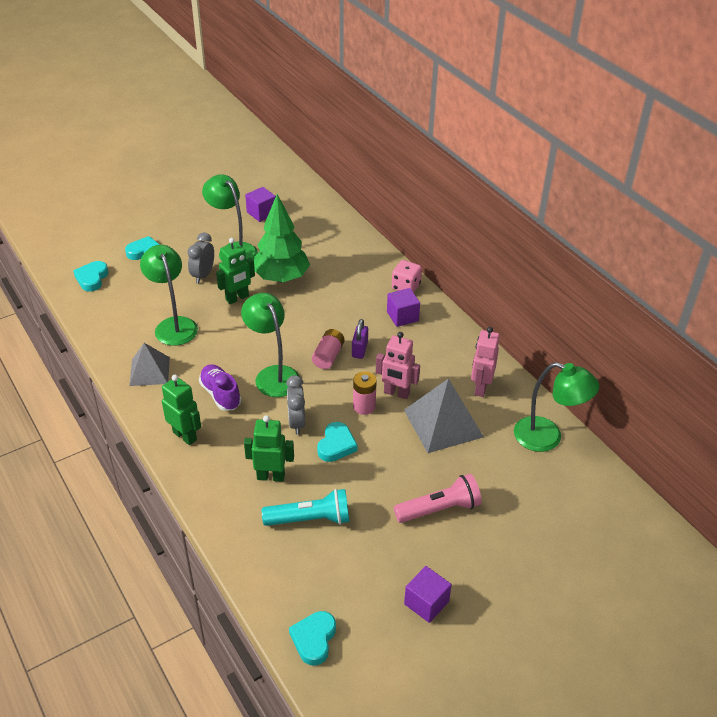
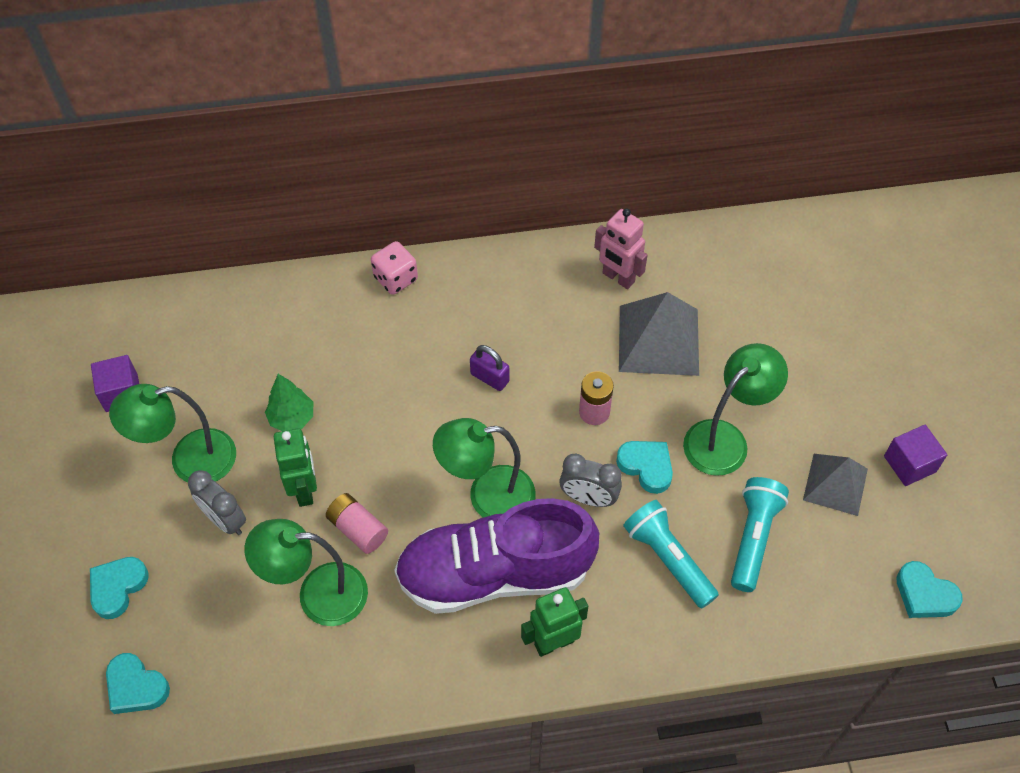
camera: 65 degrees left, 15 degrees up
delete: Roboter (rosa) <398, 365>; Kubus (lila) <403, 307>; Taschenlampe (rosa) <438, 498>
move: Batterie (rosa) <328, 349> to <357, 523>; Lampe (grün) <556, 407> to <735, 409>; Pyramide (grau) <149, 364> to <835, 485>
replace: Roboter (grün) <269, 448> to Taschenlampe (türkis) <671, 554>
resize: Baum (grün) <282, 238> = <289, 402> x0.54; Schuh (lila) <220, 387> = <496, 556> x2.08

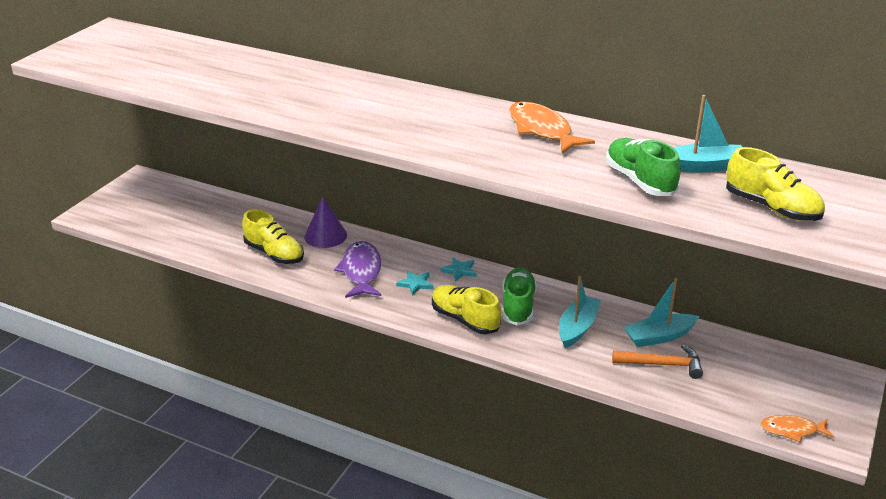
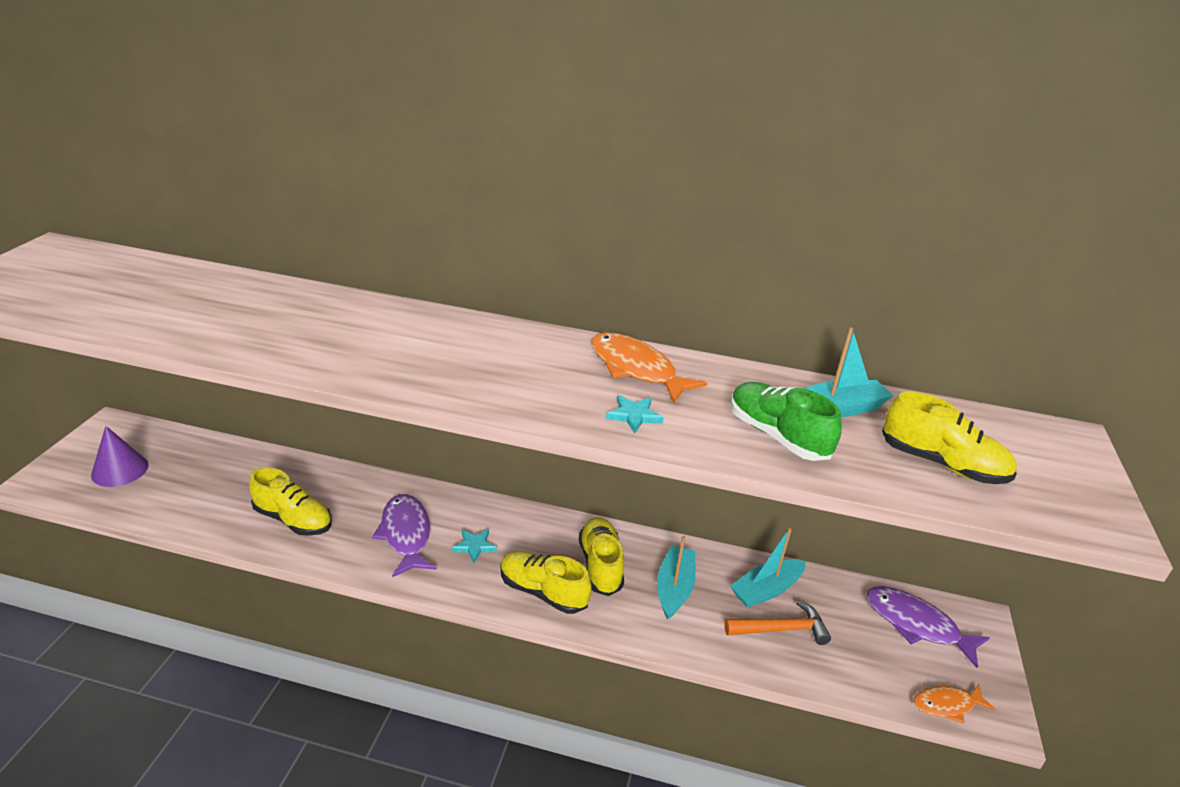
camera: 15 degrees left, 0 degrees up
insert: Fisch (lila) <928, 627>
move: Kegel (lila) <325, 222> to <120, 456>; Stern (türkis) <458, 269> to <635, 414>
recolor: Schuh (grün) <519, 296> to Schuh (gelb) <601, 556>

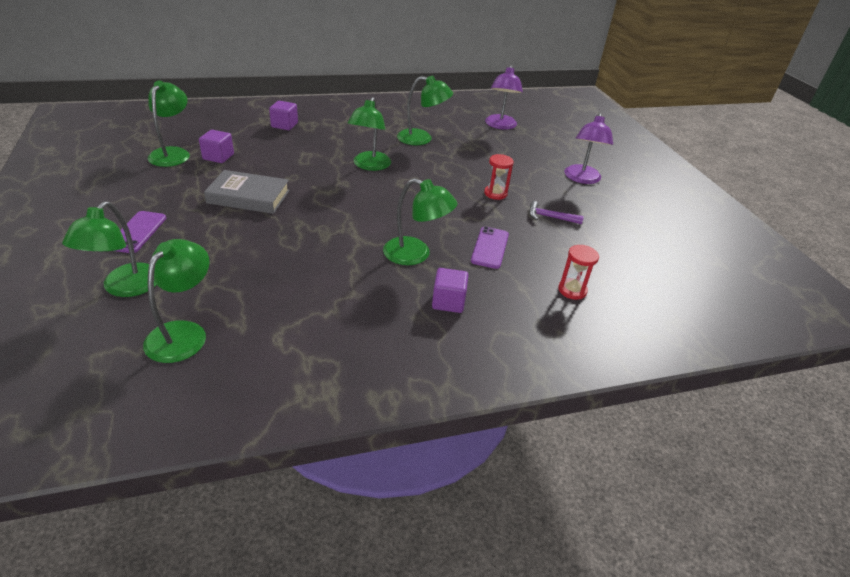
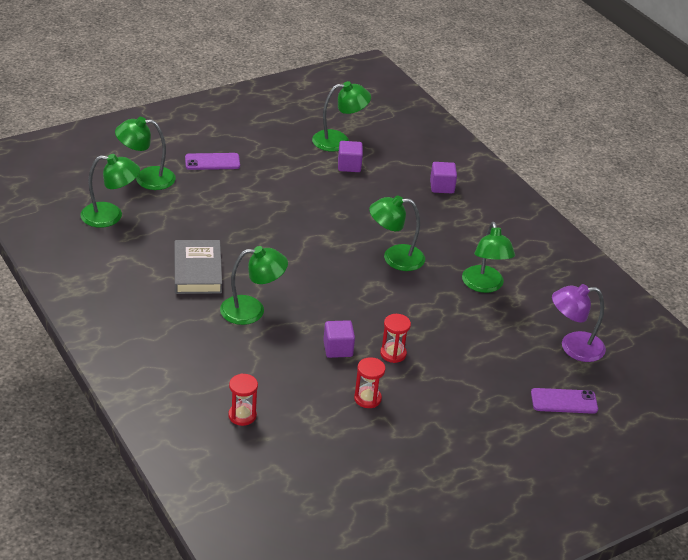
camera: 75 degrees right, 0 degrees up
delete: Lampe (lila) <588, 148>
move: Buch (grau) <247, 192> to <198, 267>; Kubus (lila) <450, 290> to <339, 339>; Handy (lila) <490, 247> to <564, 401>
replace: Hammer (lila) <556, 212> to Sanduhr (rot) <370, 382>
rotate: Lampe (grün) <420, 221> = <254, 285> 105 degrees counterclockwise

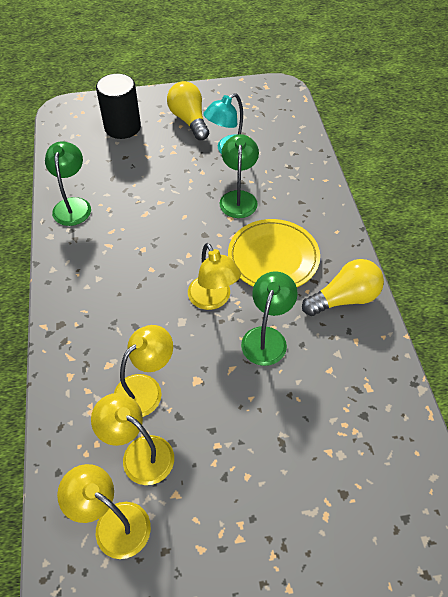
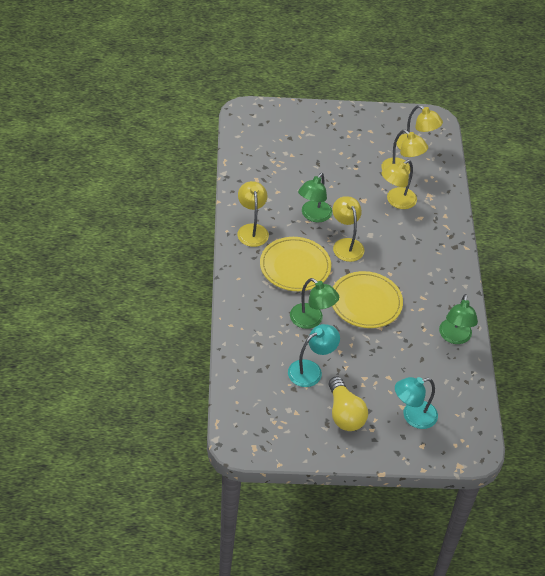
camera: 175 degrees left, 5 degrees down
insert: Teller (gelb) <367, 299>
replace: Glühbirne (gelb) <343, 287> to Lampe (gelb) <253, 214>; Vollzylinder (schwarz) <118, 106> to Lampe (türkis) <416, 403>
rotate: Lampe (grün) <239, 176> = <314, 303> 60 degrees counterclockwise

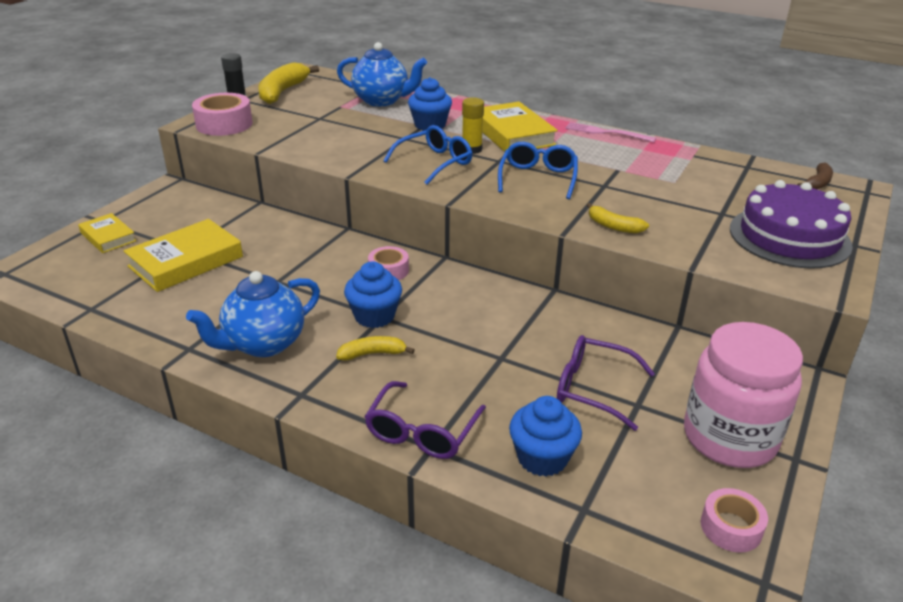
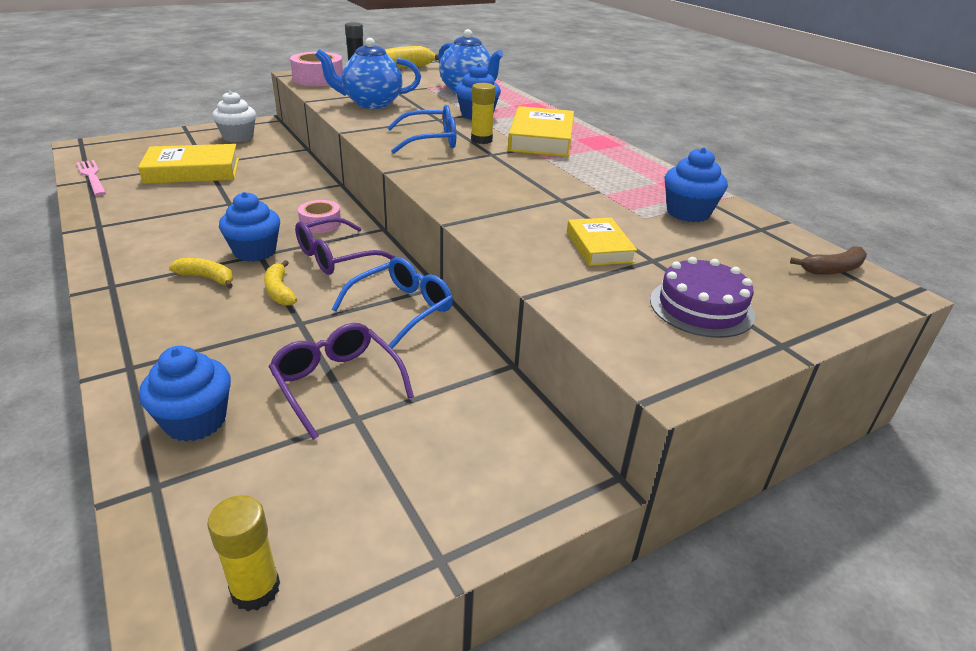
camera: 30 degrees right, 0 degrees up
delete: Einmachglas (rosa) <743, 395>
insert: Muffin (weiß) <234, 116>; Muffin (blau) <696, 184>
move: Gabel (rosa) <610, 132> to <91, 178>; Banane (gelb) <618, 218> to <280, 283>; Brille (lila) <425, 420> to <345, 246>; Teekanne (blau) <253, 314> to <368, 73>; Brille (blau) <538, 170> to <392, 303>; Buch (gelb) <107, 233> to <602, 241>
replace: Klebeband (rosa) <734, 520> to Klebestift (gelb) <243, 553>
resize: Kuchen (lila) <791, 224> = <702, 297> x0.64

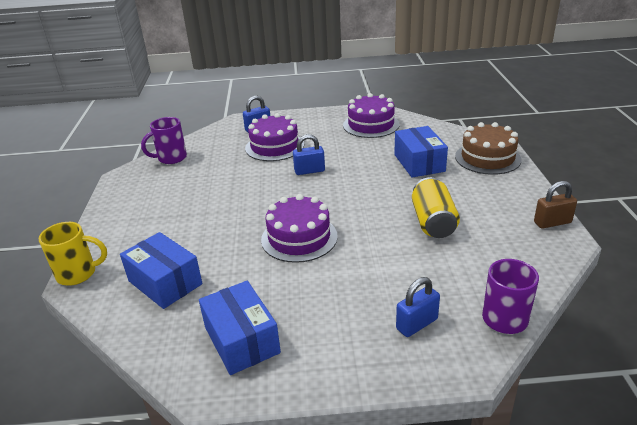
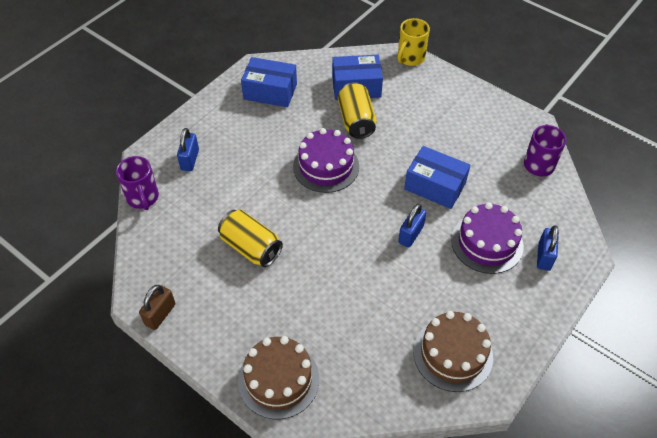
camera: 130 degrees right, 20 degrees up
insert: Dose (gelb) <357, 110>
move: Schachtel (blau) <421, 151> to <437, 177>
recolor: Kuchen (lila) <371, 115> to Kuchen (braun) <453, 351>

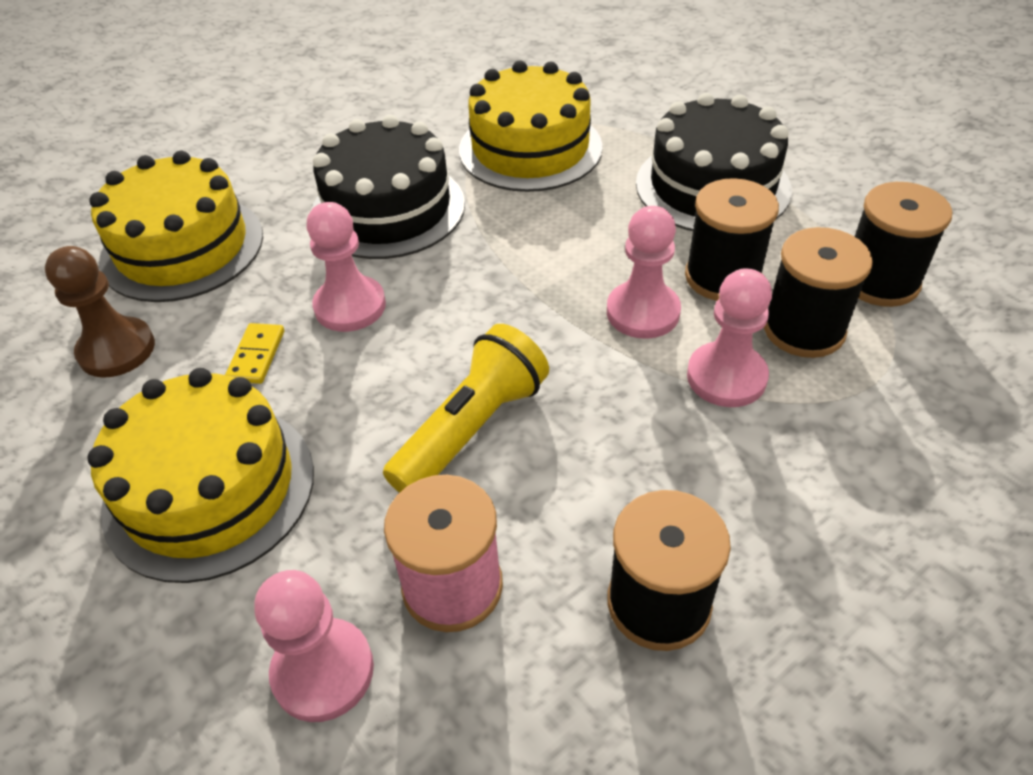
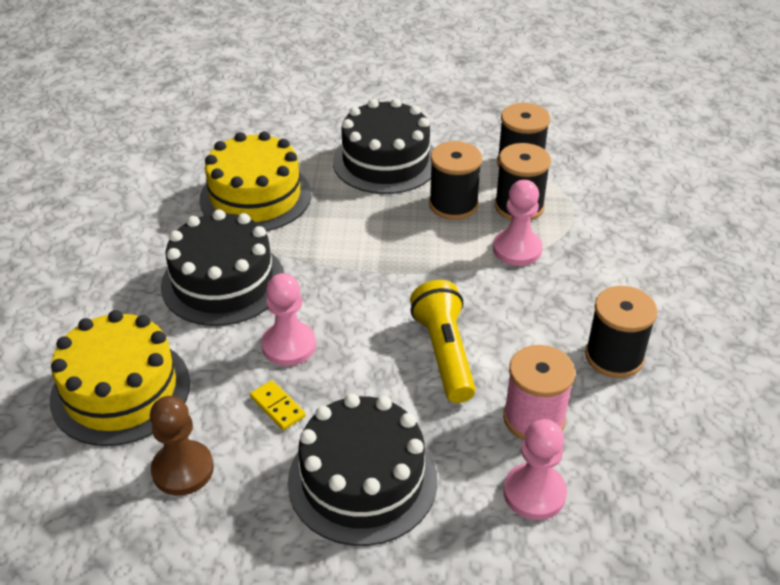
camera: 50 degrees left, 5 degrees down
delete: Bauer (rosa) <644, 272>
recolor: Kuchen (gelb) <200, 475> to Kuchen (schwarz) <362, 469>

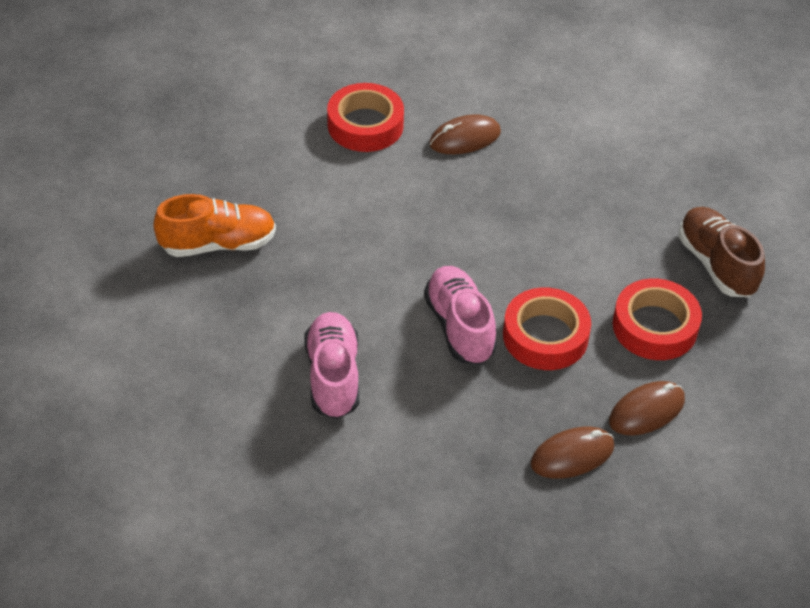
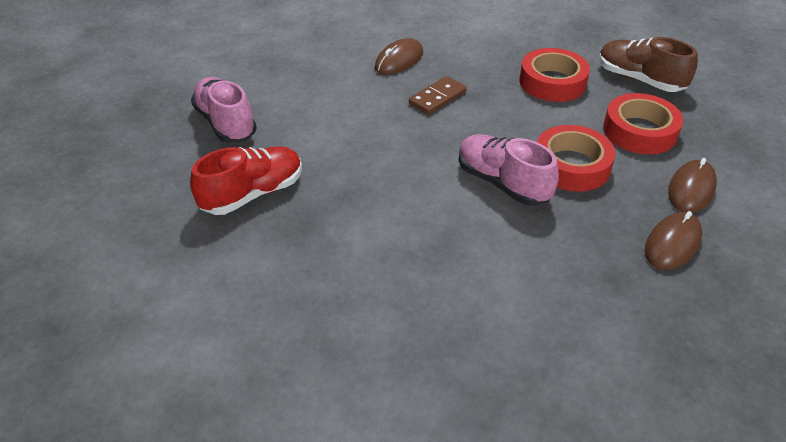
camera: 25 degrees left, 5 degrees down
insert: Dominostein (braun) <438, 95>
move: Schuh (rosa) <331, 365> to <224, 110>; Klebeband (rot) <365, 117> to <554, 75>
recolor: Schuh (orange) <214, 225> to Schuh (rot) <246, 180>

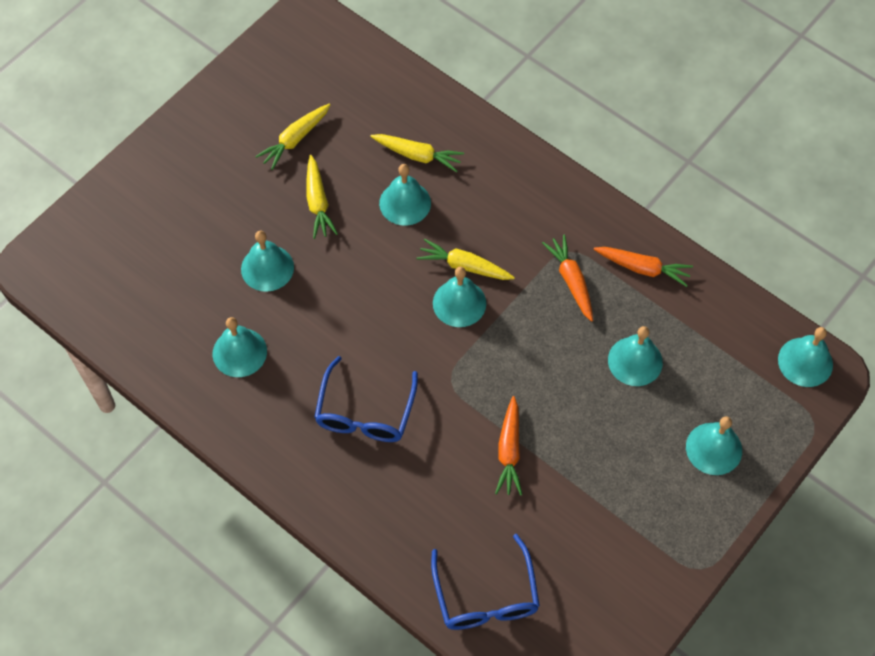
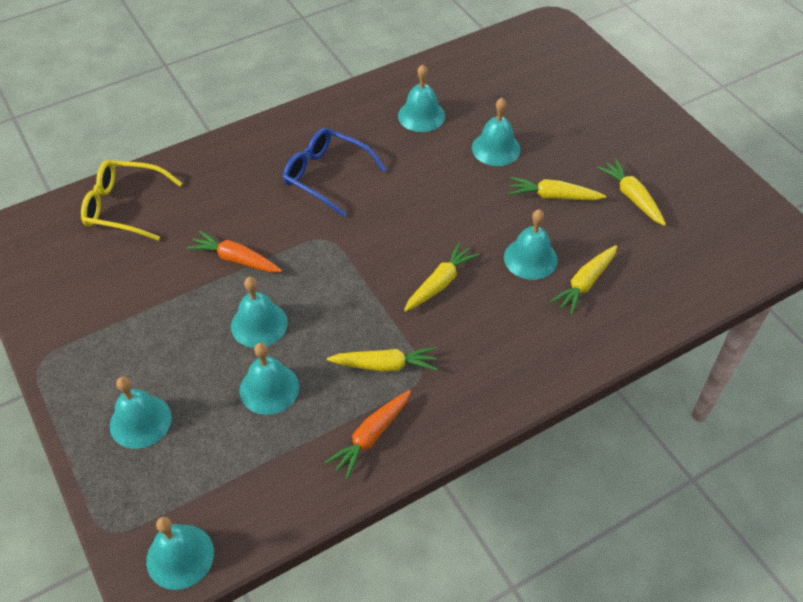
camera: 110 degrees right, 10 degrees down
move: Glocke (türkis) <459, 297> to <259, 312>
recolor: Brille (blau) <485, 582> to Brille (gelb) <131, 200>; Karotte (orange) <567, 278> to Karotte (gelb) <382, 359>

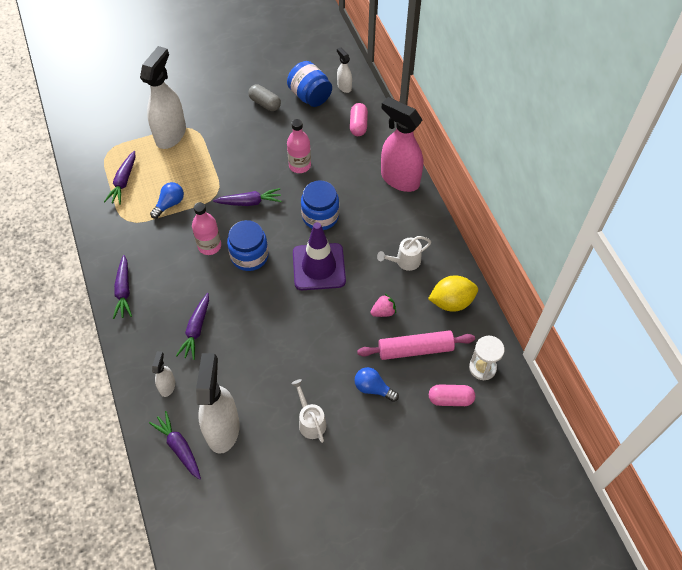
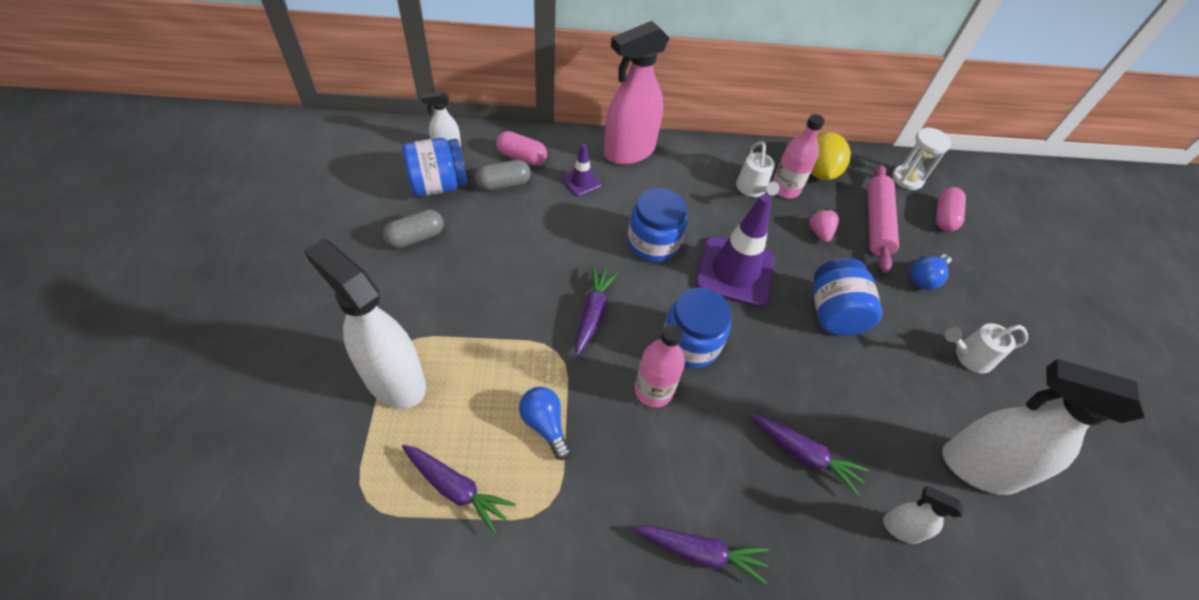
camera: 75 degrees left, 5 degrees down
delete: Karotte (lila) <175, 445>
insert: Kapsel (grau) <503, 175>; Leitkegel (lila) <581, 170>; Einmachglas (blau) <847, 297>
move: Flasche (rosa) <299, 146> to <798, 156>

